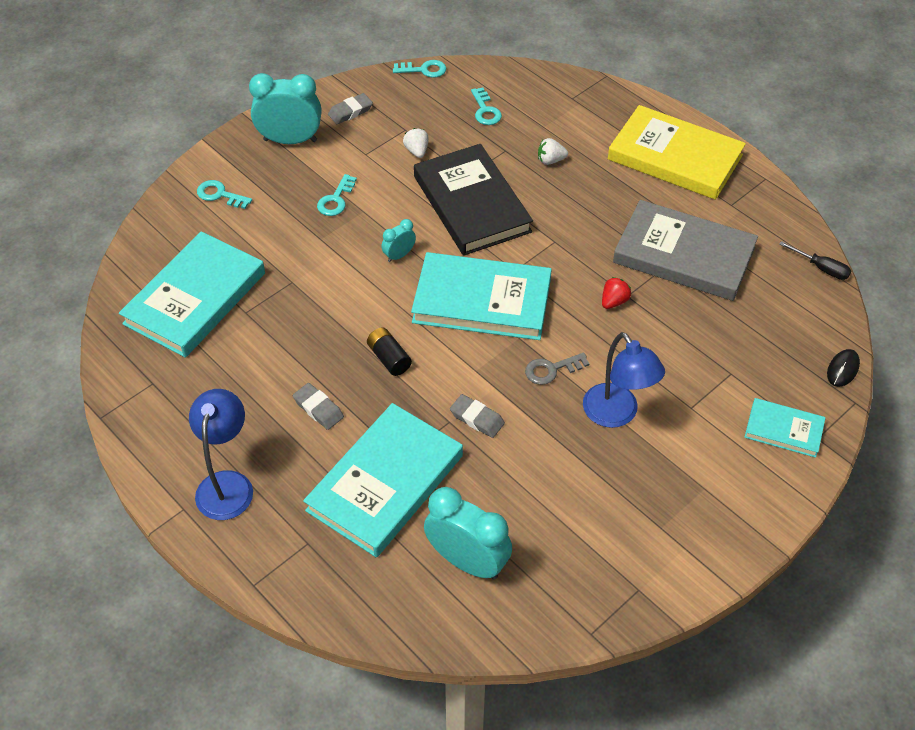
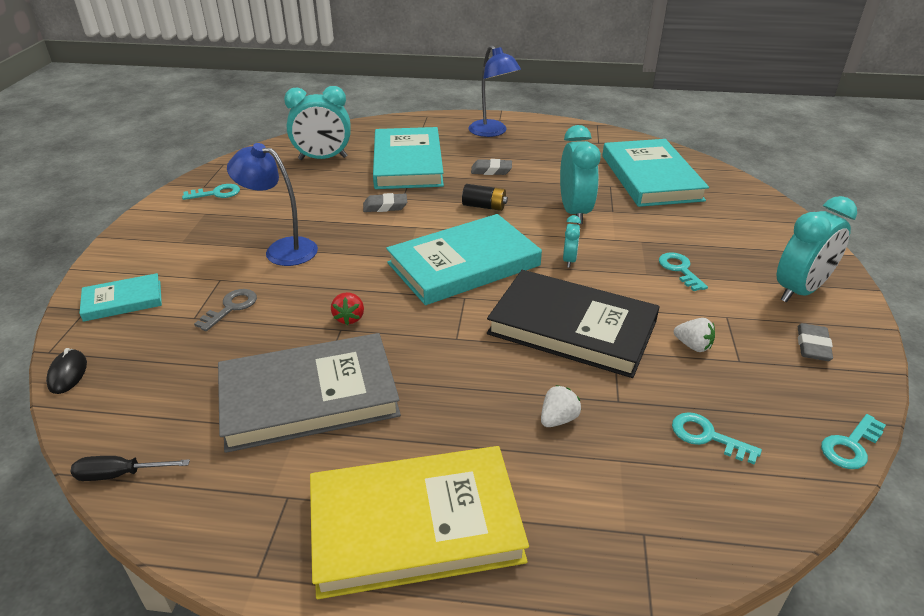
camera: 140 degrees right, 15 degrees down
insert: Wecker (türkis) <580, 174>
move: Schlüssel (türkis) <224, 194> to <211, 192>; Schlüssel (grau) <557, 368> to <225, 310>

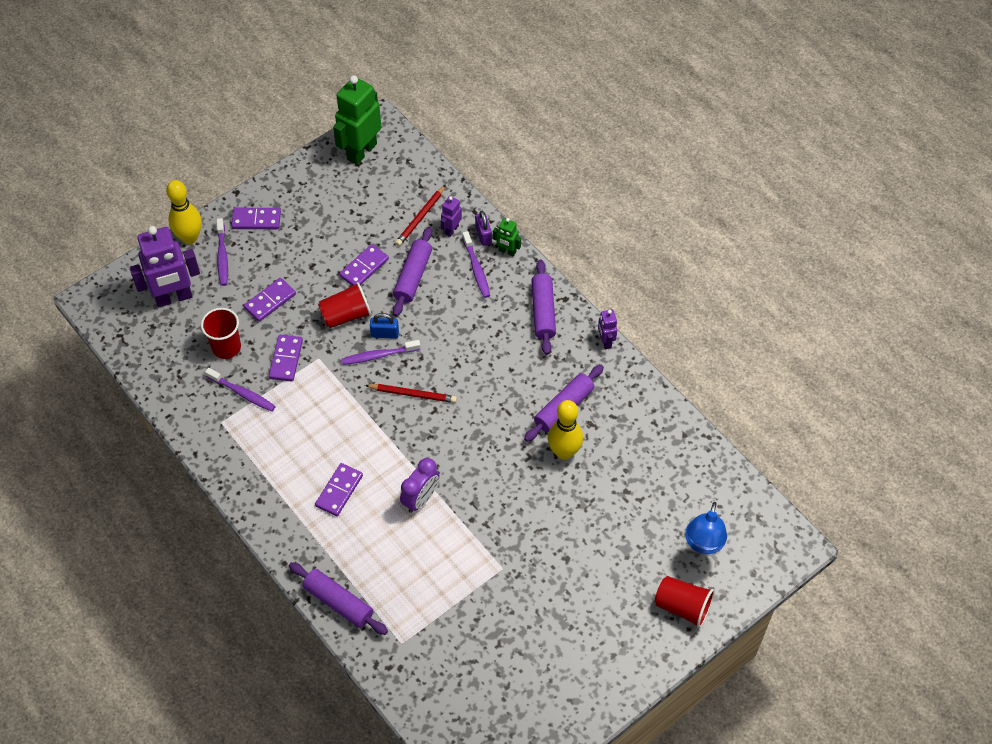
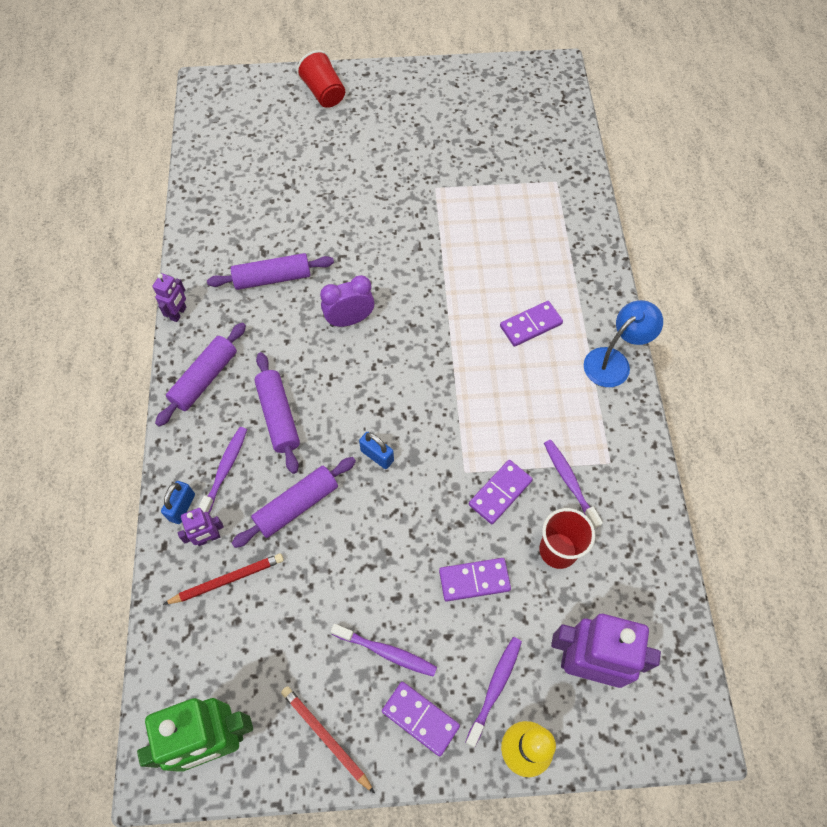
camera: 145 degrees left, 5 degrees up
delete: Becher (rot) <345, 305>; Dominostein (lila) <364, 265>; Roboter (grün) <507, 237>; Bowlingkegel (gelb) <565, 430>
move: Nudelholz (lila) <338, 598> to <277, 413>; Bleistift (rot) <411, 393> to <328, 739>; Wecker (lila) <419, 485> to <347, 301>; Zahnbürste (lila) <381, 352> to <384, 650>; Lampe (blau) <706, 528> to <623, 343>
recolor: Vorhängeschloss (lila) <483, 228> to Vorhängeschloss (blau) <178, 502>

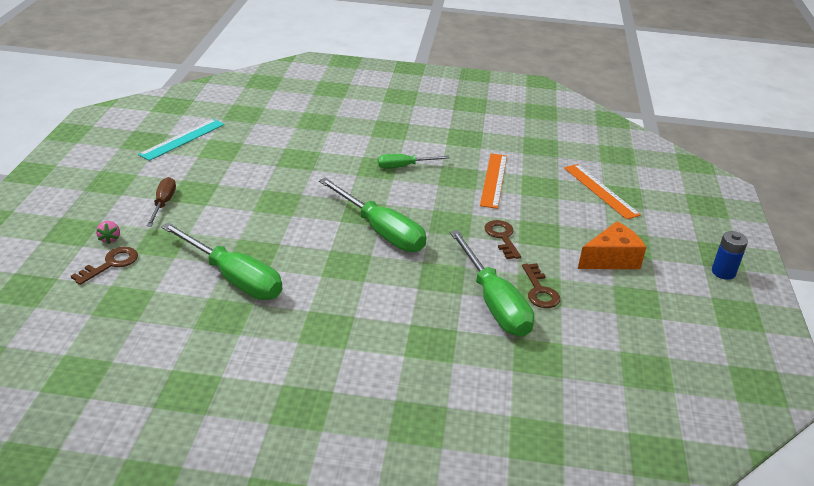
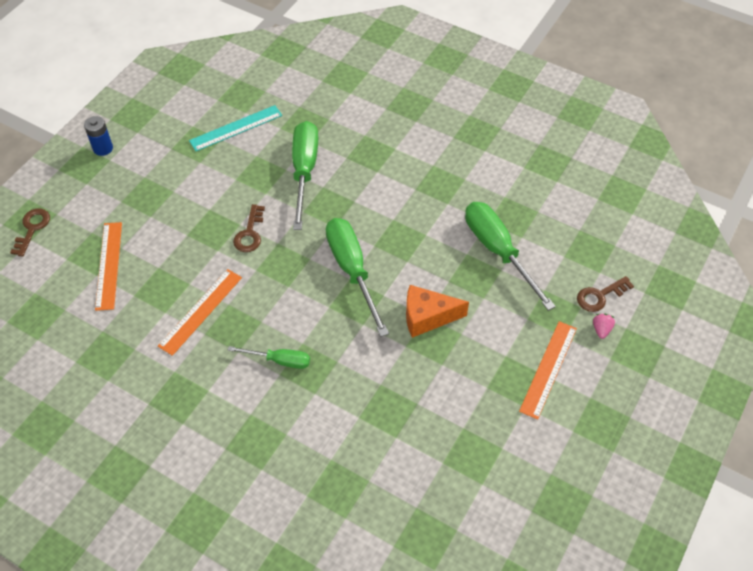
camera: 155 degrees left, 20 degrees up
move: Schlüssel (braun) <541, 285> to <30, 233>; Lineal (türkis) <181, 140> to <235, 128>; Käse (orange) <612, 245> to <437, 311>
replace: Schraubenzieher (braun) <161, 202> to Lineal (orange) <548, 370>

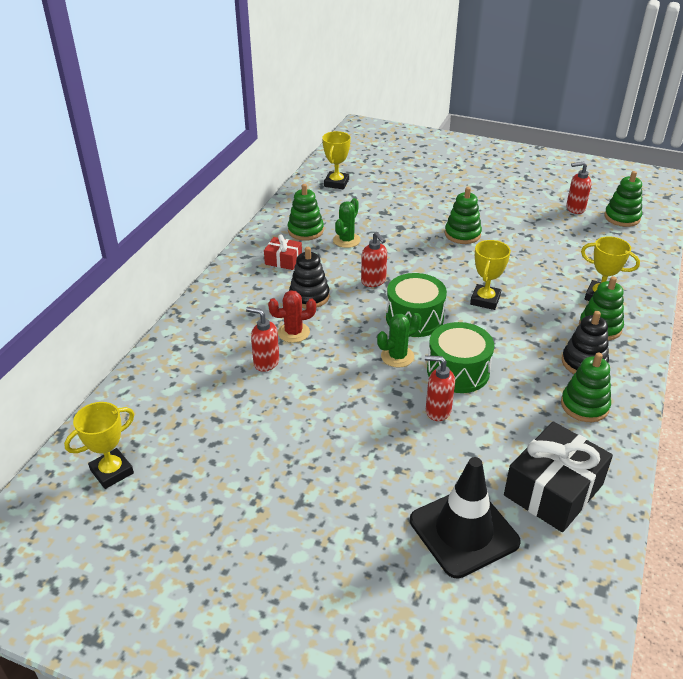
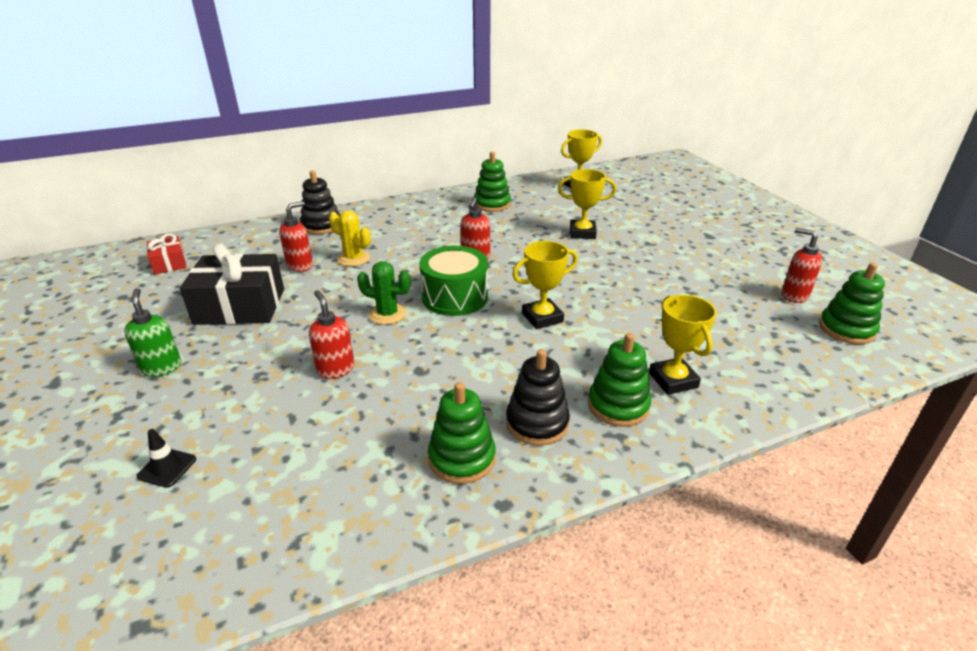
camera: 45 degrees right, 5 degrees down
delete: Kaktus (grün) <347, 223>; Trommel (grün) <460, 357>; Stapelspielzeug (grün) <463, 215>
insert: Seifenspender (grün) <152, 332>
move: Geschenk (rot) <283, 252> to <166, 254>; Geschenk (schwarz) <558, 476> to <232, 284>; Stapelspielzeug (schwarz) <309, 278> to <320, 202>; Pokal (gelb) <99, 445> to <587, 204>
recolor: Kaktus (rot) <292, 316> to Kaktus (gelb) <350, 238>
rotate: Seifenspender (rot) <262, 339> = <296, 236> 60 degrees clockwise
resize: Leitkegel (schwarz) <465, 518> = <166, 458> x0.40

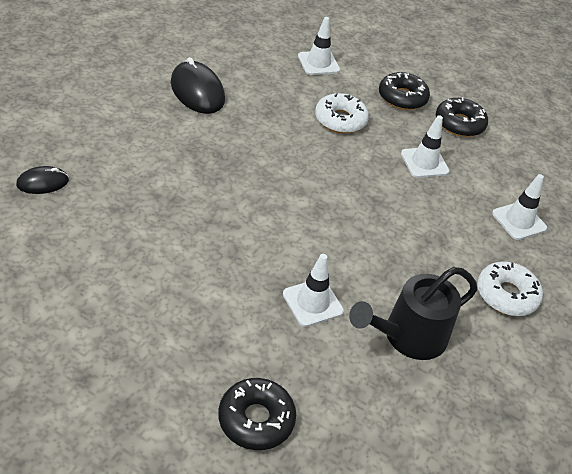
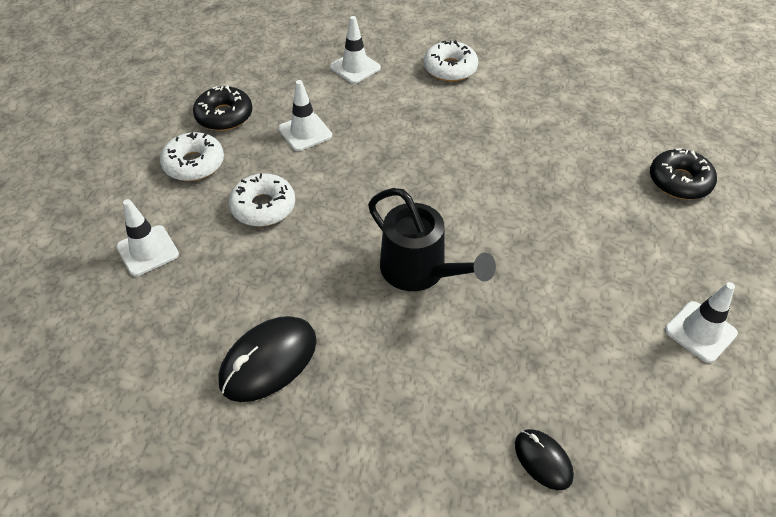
camera: 100 degrees left, 5 degrees up
move: Gießkanne (schwarz) <413, 313> to <432, 239>; Leitkegel (weiß) <313, 290> to <701, 322>
recolor: Donut (schwarz) <404, 91> to Donut (weiß) <192, 156>

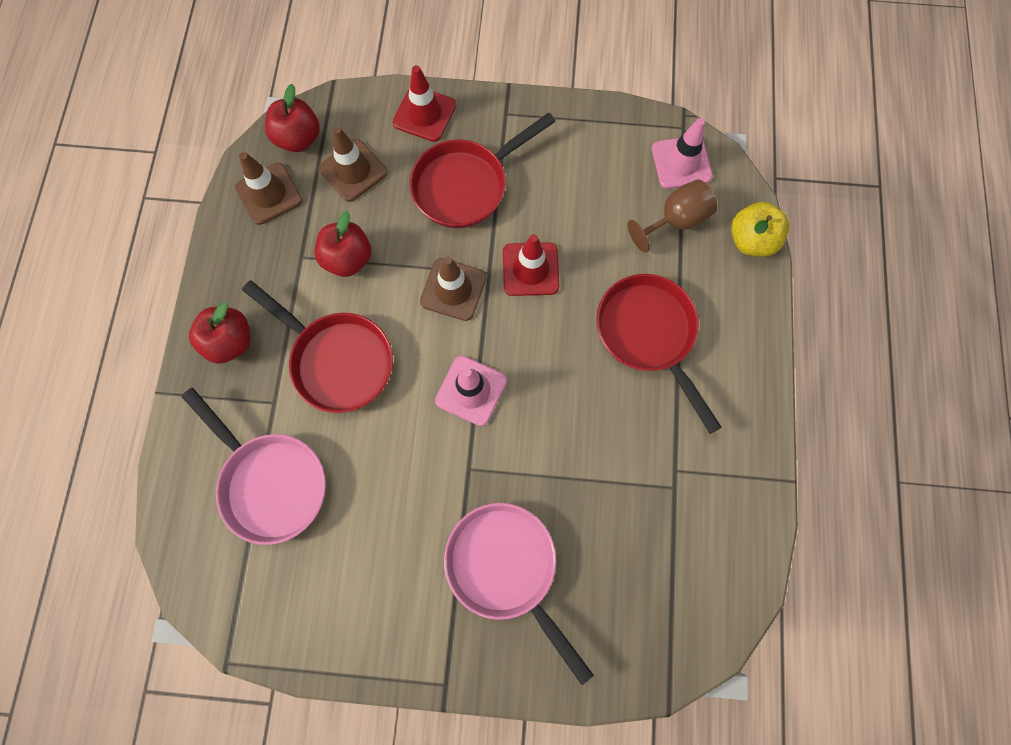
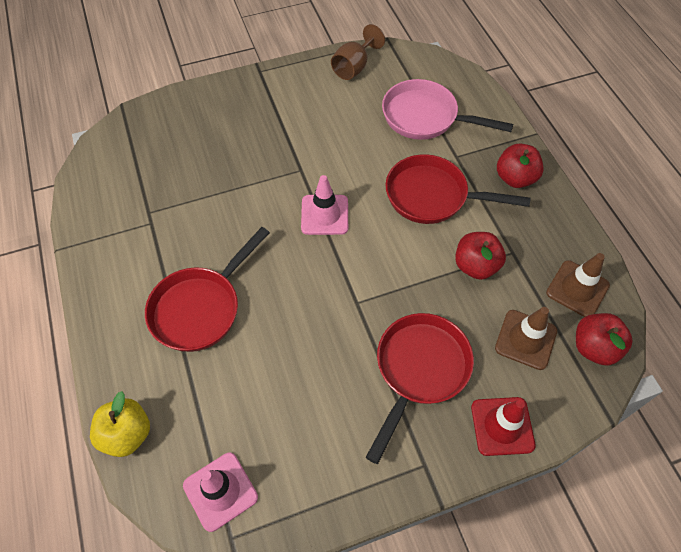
camera: 155 degrees right, 15 degrees down
delete: Leitkegel (braun) <453, 289>; Pfanne (rosa) <519, 594>; Leitkegel (rot) <531, 265>
move: Kelch (braun) <672, 216> to <358, 52>
rotate: Pfanne (rot) <659, 354> = <207, 289> 90 degrees clockwise

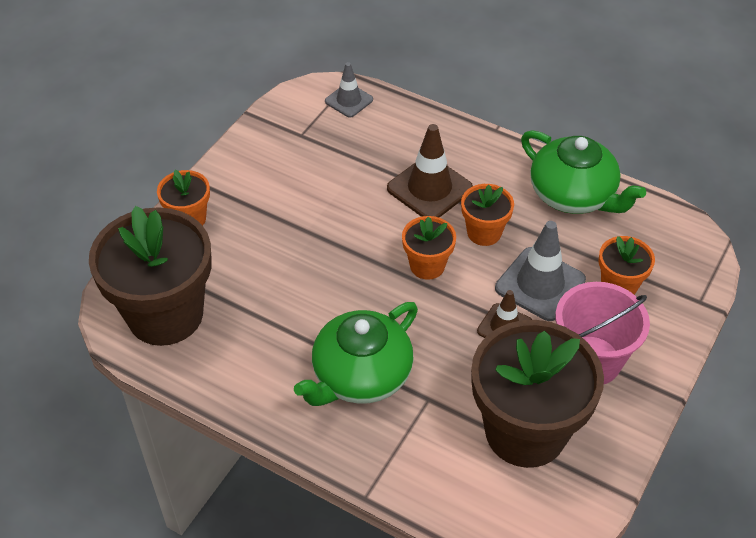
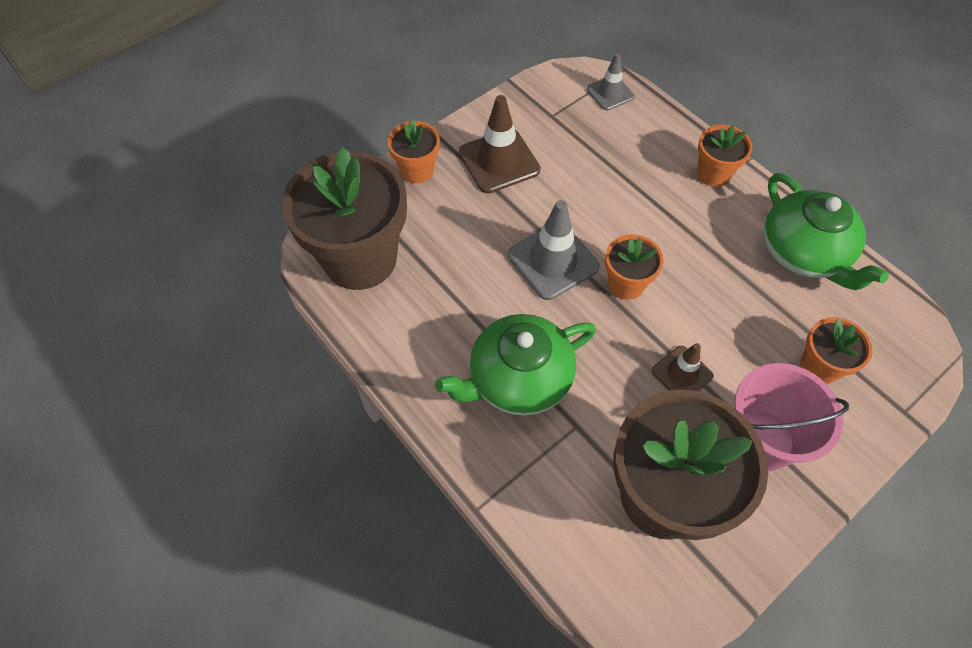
camera: 20 degrees right, 10 degrees up
move: Leitkegel (braun) <430, 171> to <500, 144>; Leitkegel (grau) <540, 271> to <554, 250>; Blumentopf (orange) <487, 215> to <725, 156>

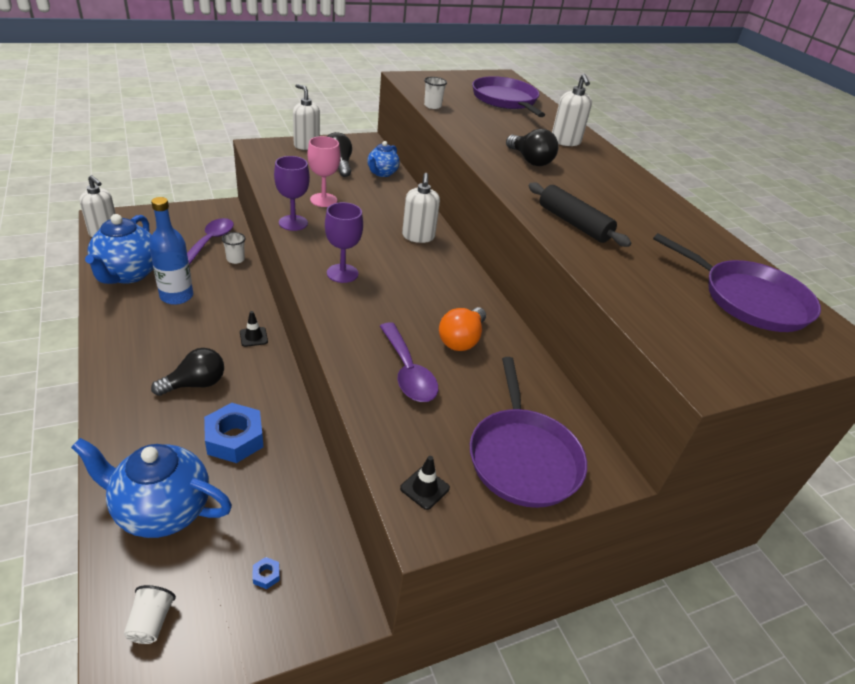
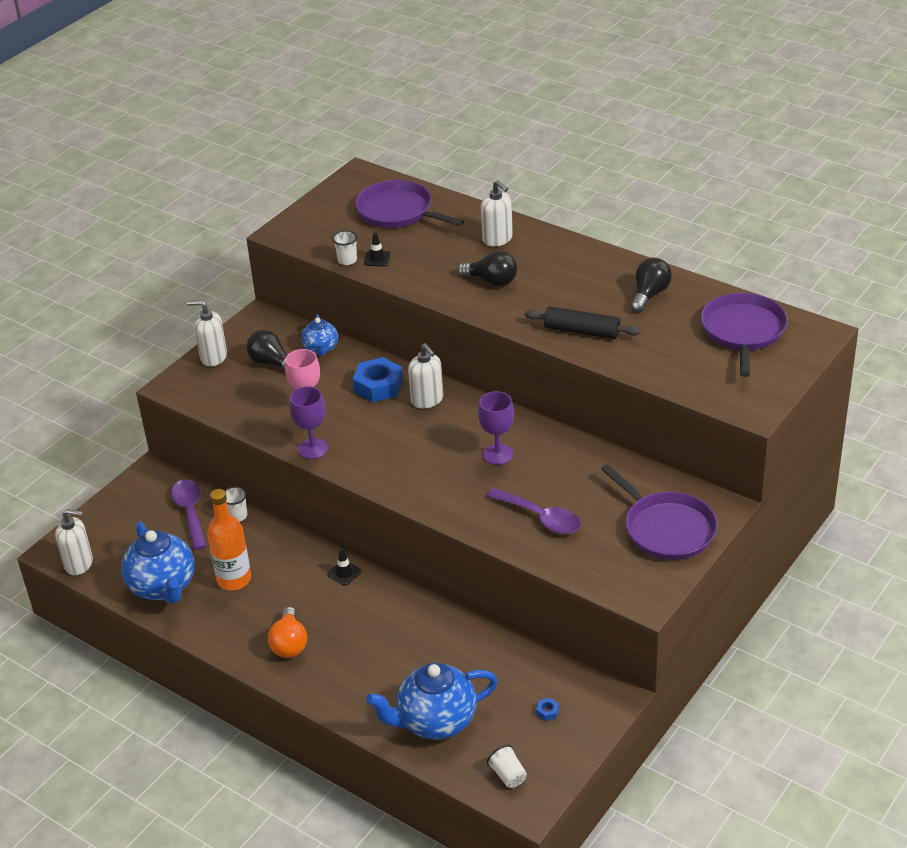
camera: 25 degrees left, 0 degrees up
move: Glühbirne (orange) <462, 329> to <287, 632>; Sechskantmutter (blau) <233, 433> to <378, 379>; Leitkegel (schwarz) <425, 483> to <377, 249>; Kelch (lila) <344, 242> to <496, 428>; Glühbirne (schwarz) <187, 372> to <651, 285>
recolor: Flasche (blau) <171, 251> to Flasche (orange) <229, 539>
rotate: Pfanne (lila) <737, 282> = <744, 335> 90 degrees counterclockwise

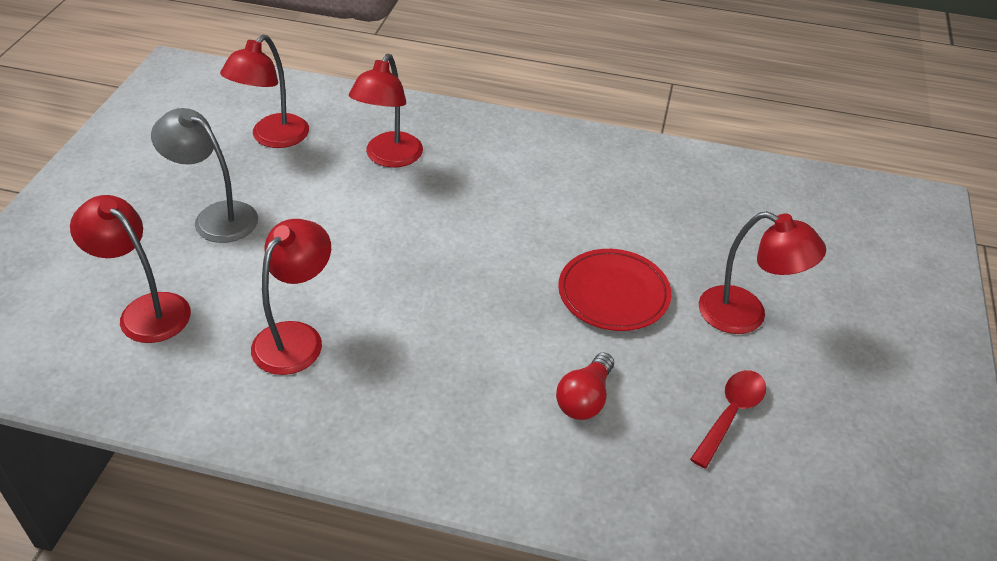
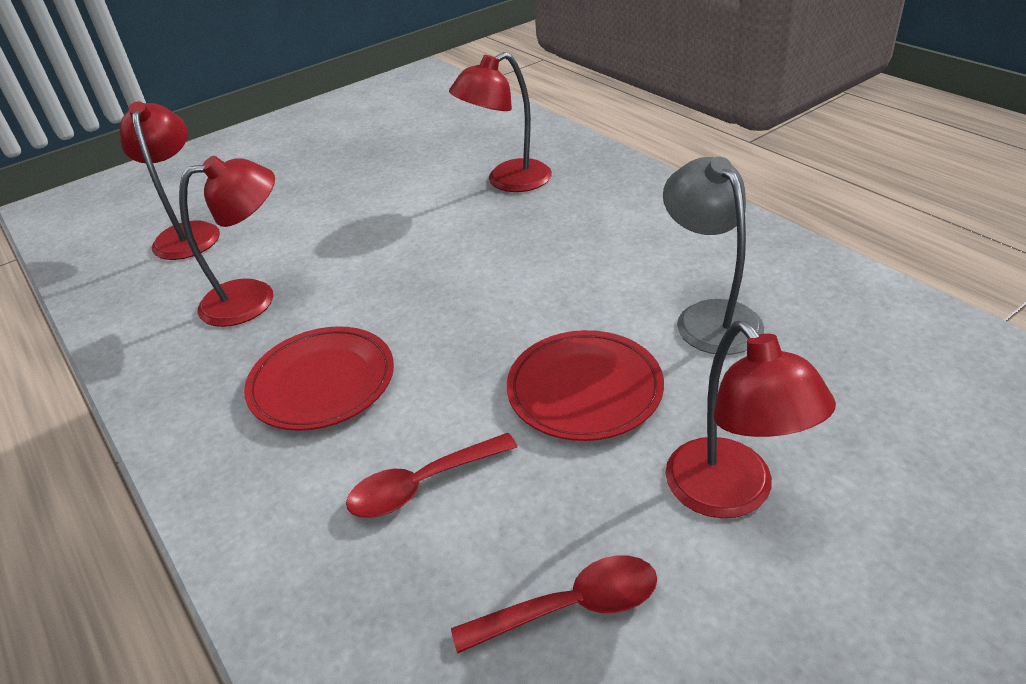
camera: 45 degrees right, 5 degrees down
delete: Lampe (rot) <264, 91>
insert: Teller (rot) <319, 378>
move: Lampe (grau) <204, 175> to <713, 256>
replace: Glühbirne (rot) <585, 386> to Löffel (rot) <431, 475>

